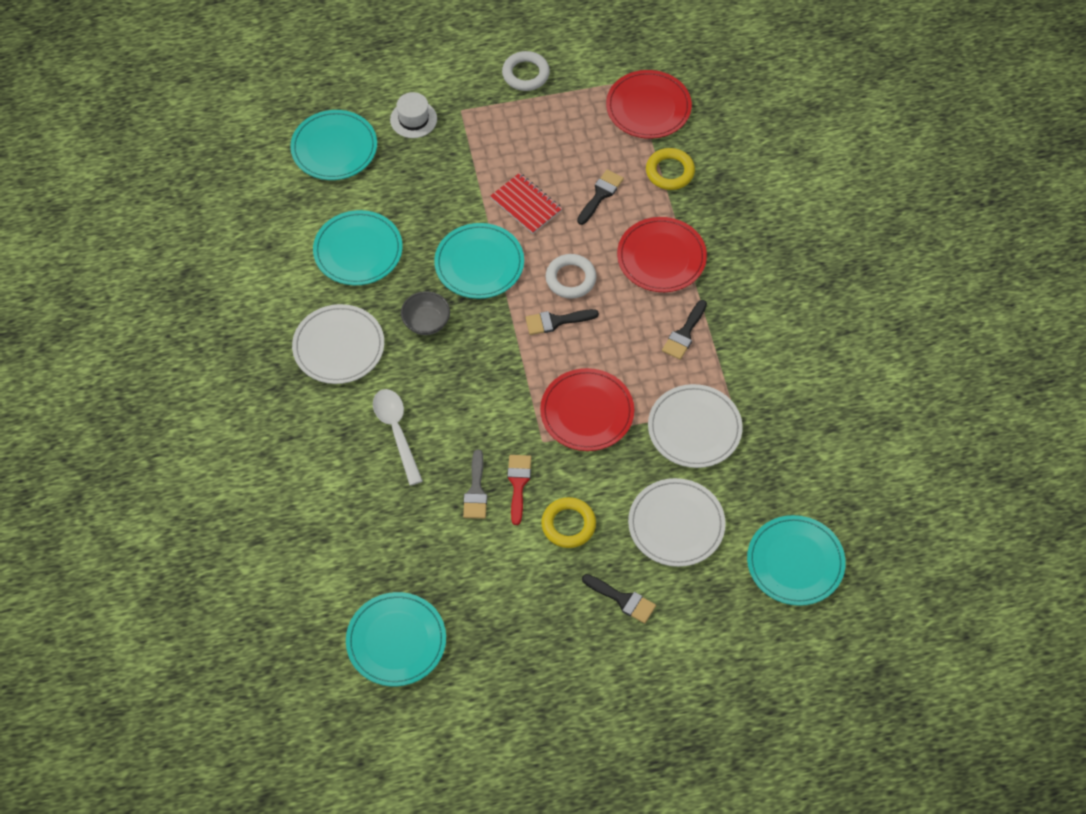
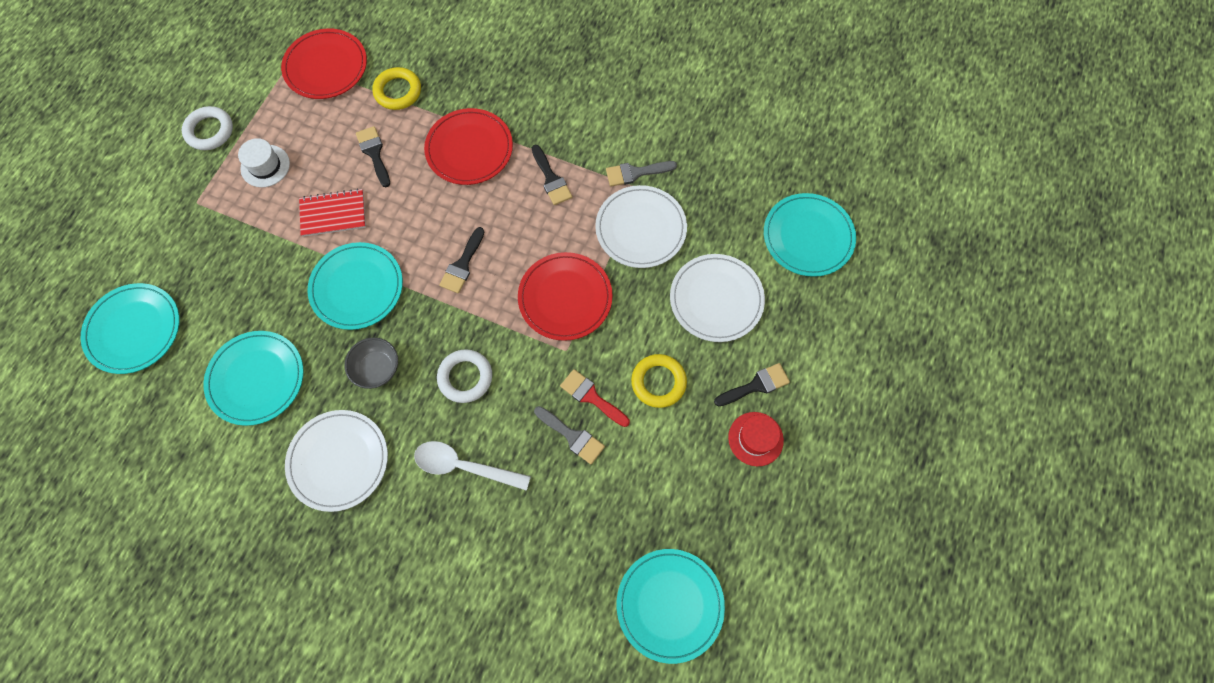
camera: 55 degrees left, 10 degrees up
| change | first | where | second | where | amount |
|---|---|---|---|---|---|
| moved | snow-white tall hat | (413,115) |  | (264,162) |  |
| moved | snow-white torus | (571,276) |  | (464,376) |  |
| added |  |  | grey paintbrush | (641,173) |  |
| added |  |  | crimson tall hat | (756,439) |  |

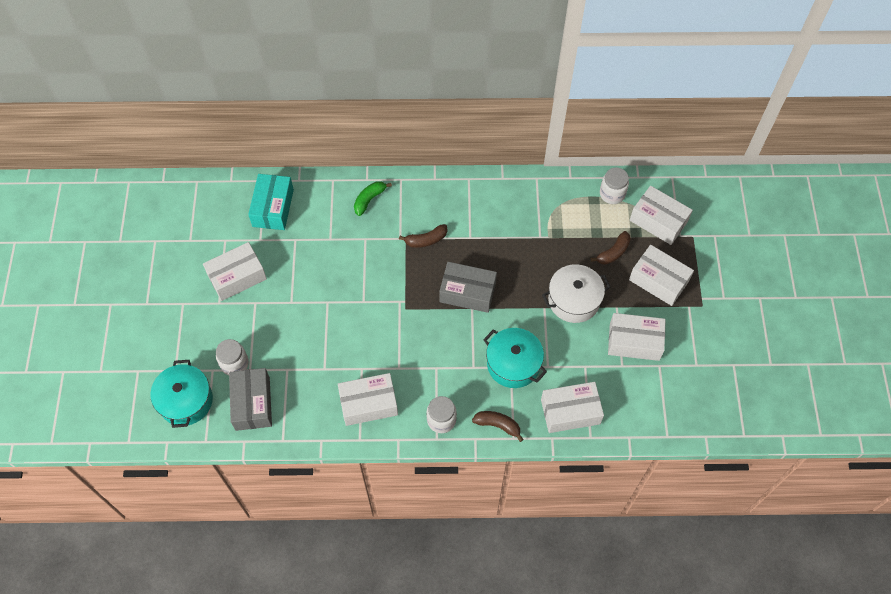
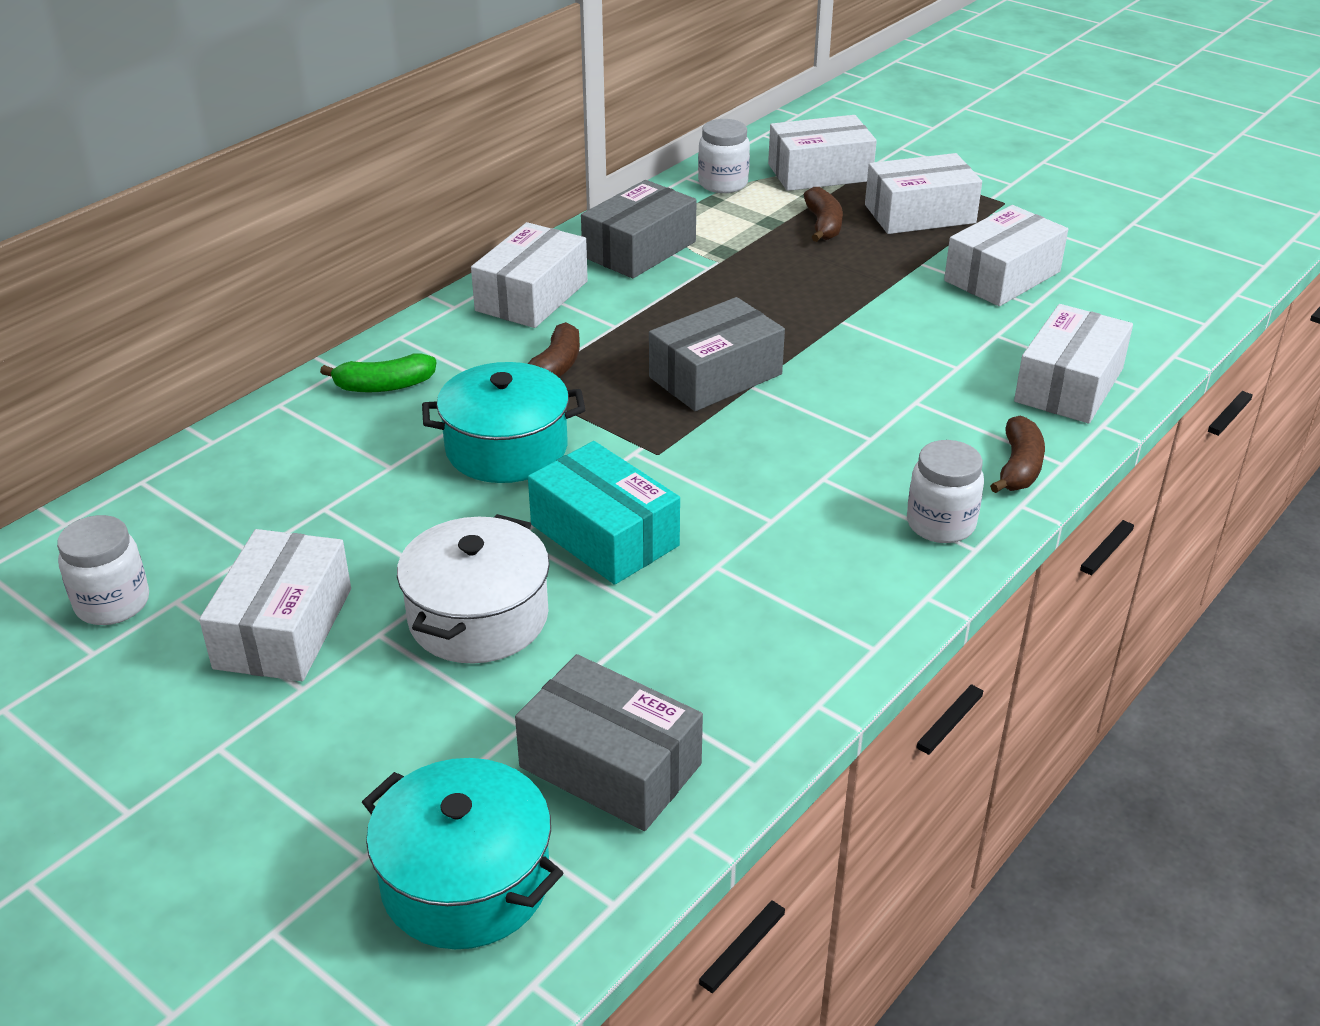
camera: 50 degrees left, 25 degrees down
| change | first | where | second | where | amount |
|---|---|---|---|---|---|
| moved | turquoise parcel | (271,202) |  | (604,513) |  |
| turned | leaf-green banana | (373,198) |  | (378,372) | 90 degrees counterclockwise |
| moved | snow-white stockpot | (576,293) |  | (473,589) |  |
| moved | turquoise stockpot | (515,358) |  | (503,422) |  |
| moved | snow-white jar | (232,357) |  | (103,570) |  |
| moved | snow-white parcel | (368,399) |  | (529,275) |  |
| turned | brown banana | (498,426) |  | (1017,454) | 135 degrees clockwise |
| added |  |  | grey parcel | (639,229) |  |

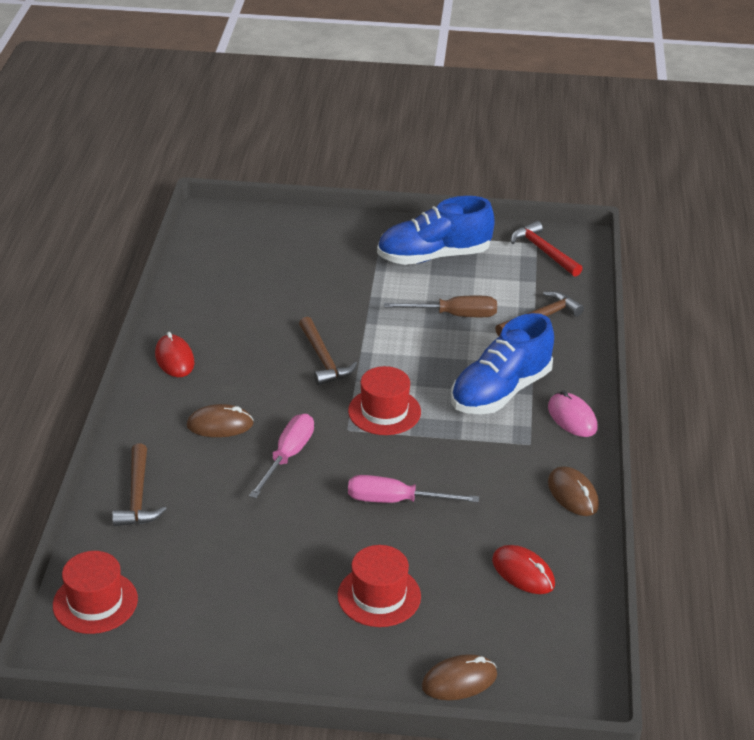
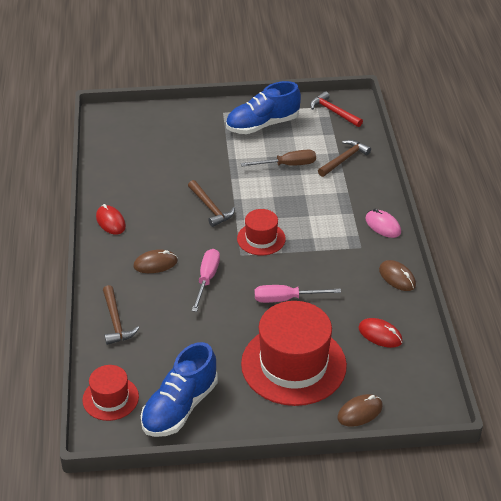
camera: 10 degrees left, 5 degrees up
| change | first | where | second | where | amount |
|---|---|---|---|---|---|
| moved | cobalt sneaker | (502,363) |  | (179,389) |  |
| resized | crimson tall hat | (379,586) |  | (294,353) | x1.93 |

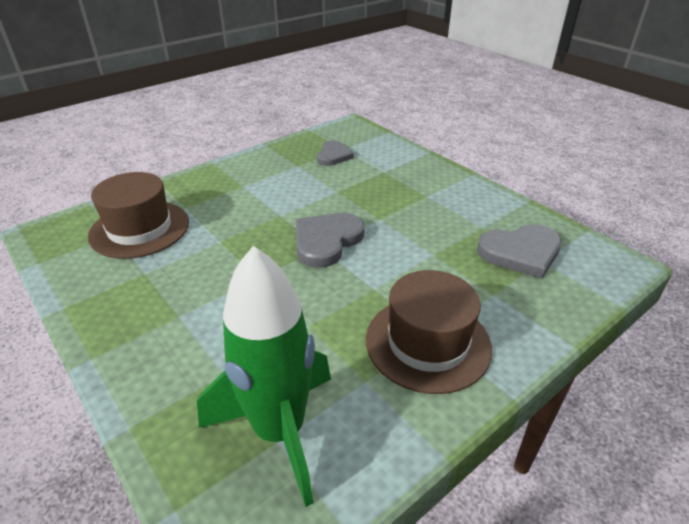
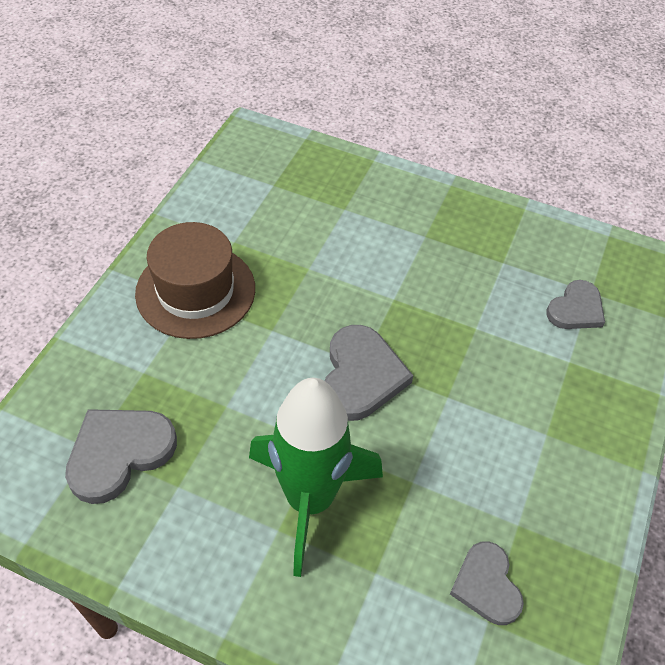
camera: 150 degrees right, 15 degrees up
| change | first | where | second | where | amount |
|---|---|---|---|---|---|
| replaced | brown tall hat | (138,215) | grey love heart | (575,304) |  |
| moved | leaf-green spaceship | (264,376) |  | (316,477) |  |

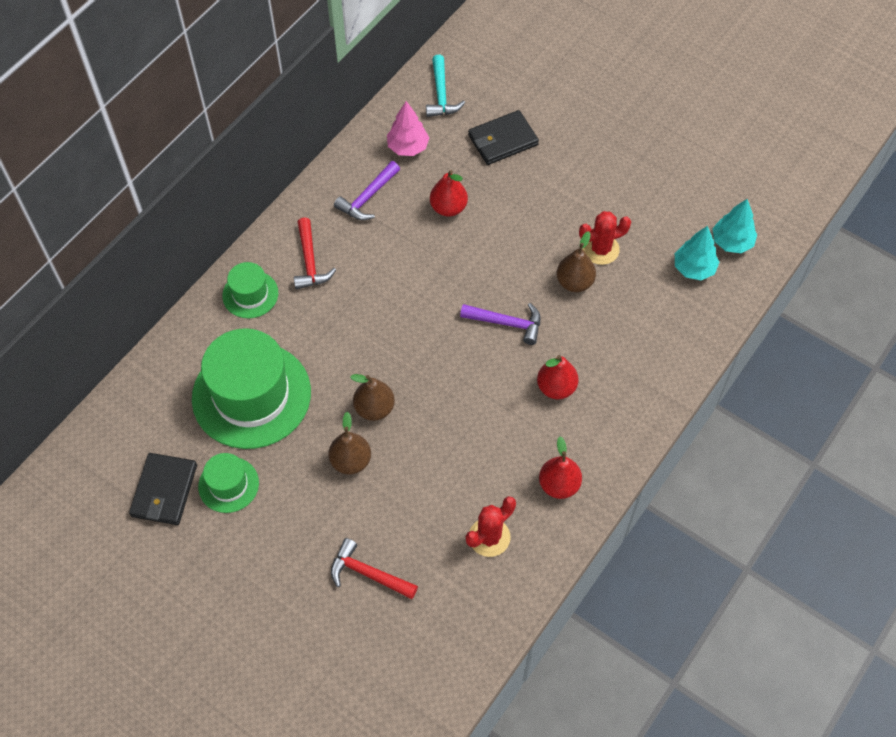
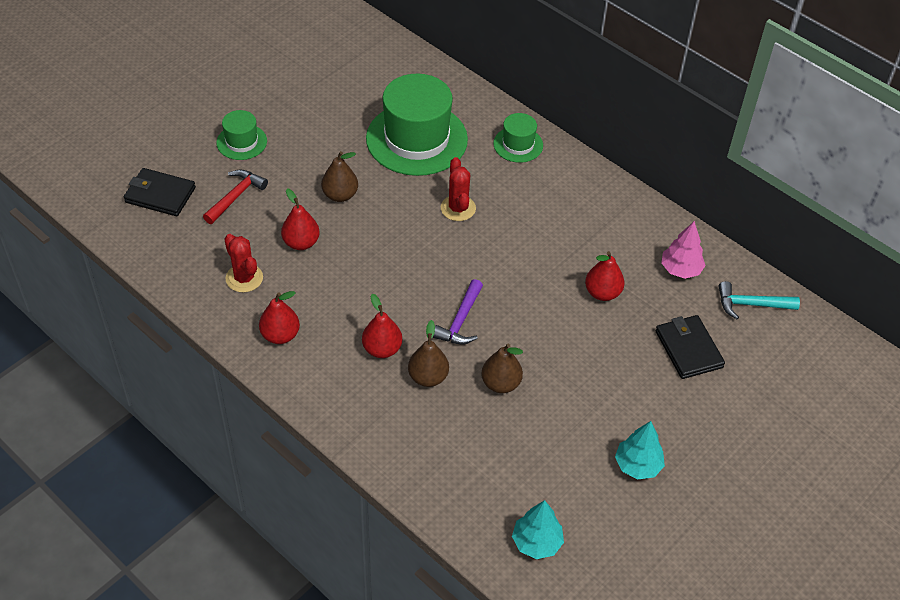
camera: 95 degrees right, 10 degrees down
| change | first | where | second | where | amount |
|---|---|---|---|---|---|
| removed | purple claw hammer | (367,190) |  |  |  |
| moved | crimson prickly plant | (605,238) |  | (458,189) |  |
| removed | crimson claw hammer | (315,253) |  |  |  |
| moved | turquoise fir tree | (697,253) |  | (640,450) |  |
| moved | brown pear | (372,397) |  | (428,353) |  |
| moved | ebony card wallet | (163,489) |  | (160,192) |  |
| moved | leaf-green tall hat | (228,483) |  | (241,135) |  |
| added |  |  | crimson pear | (300,219) |  |

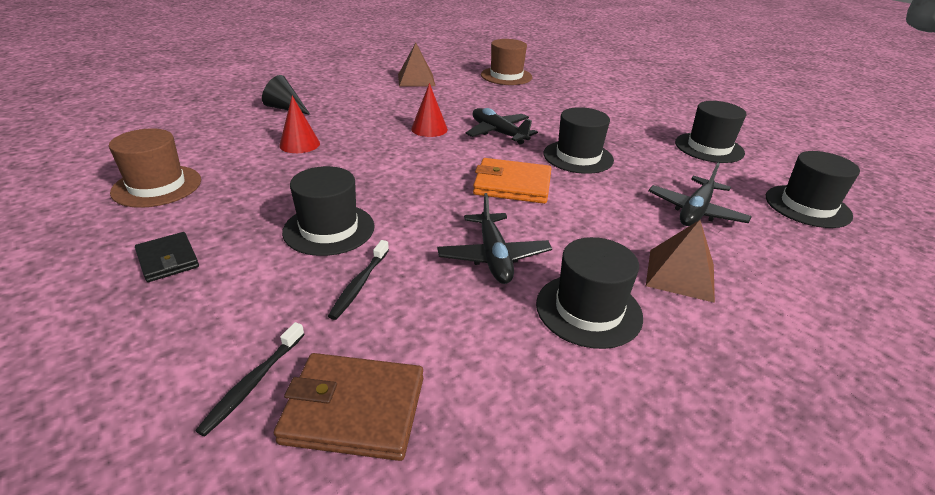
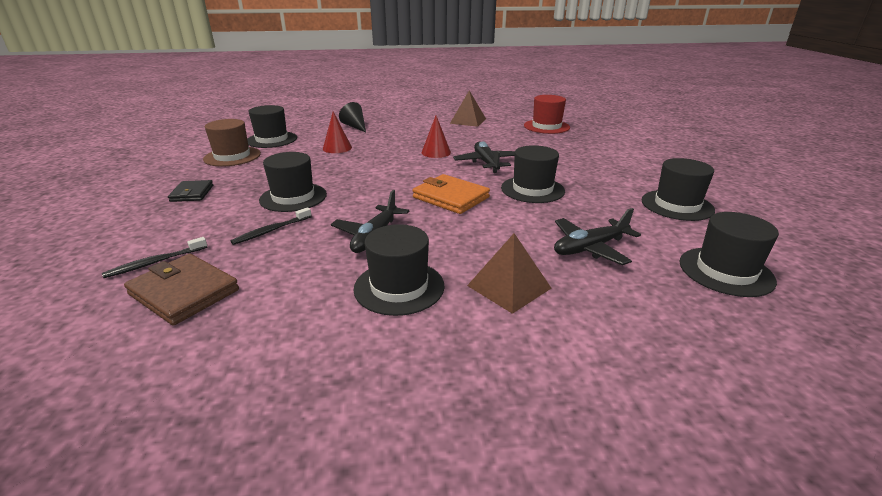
camera: 30 degrees right, 5 degrees down
| change | first | where | second | where | amount |
|---|---|---|---|---|---|
| recoloured | brown tall hat | (506,62) | crimson tall hat | (547,114) |  |
| added |  |  | ebony tall hat | (272,126) |  |

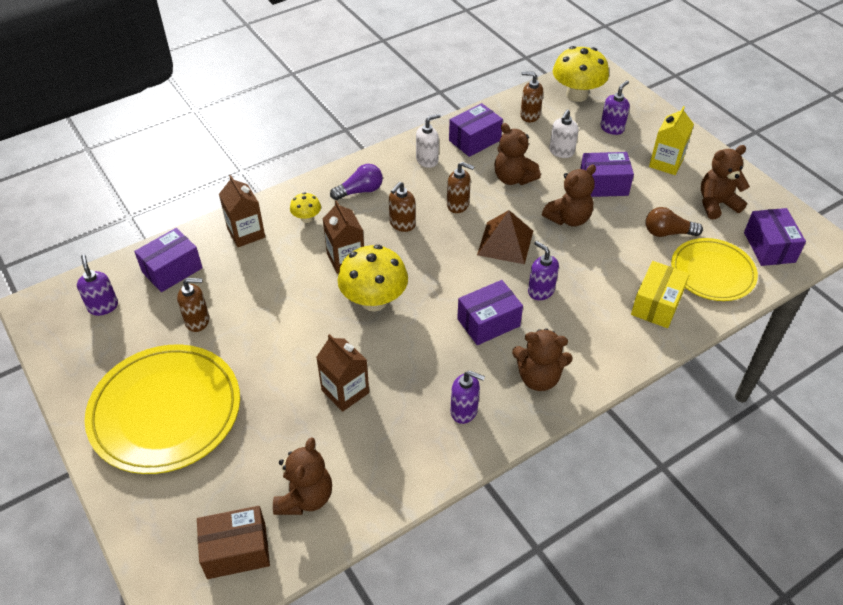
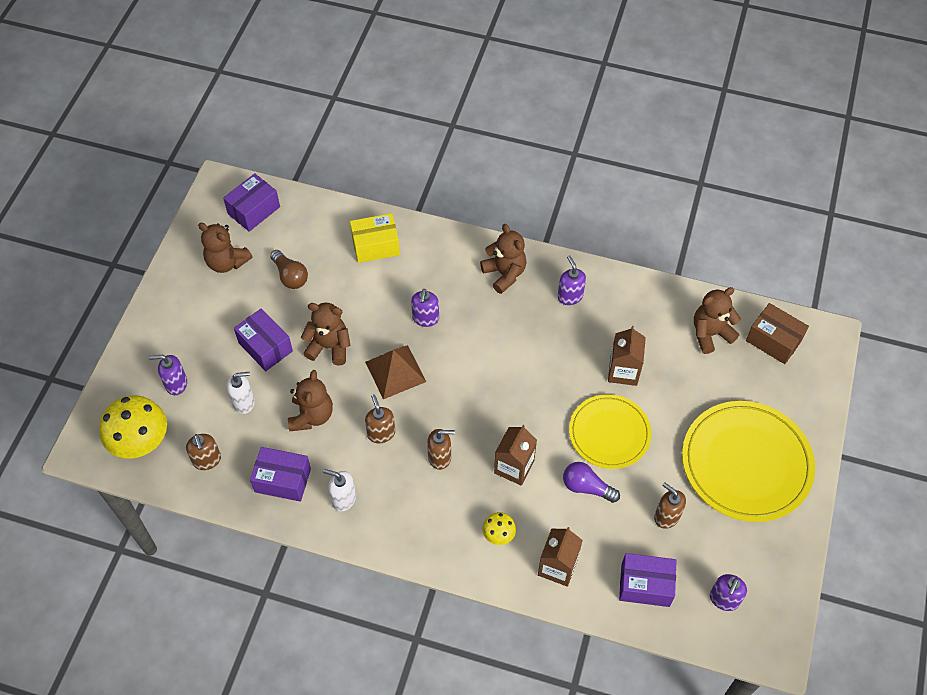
camera: 130 degrees left, 10 degrees up
| change | first | where | second | where | amount |
|---|---|---|---|---|---|
| removed | golden juice carton | (671,140) |  |  |  |
| moved | purple lightbulb | (356,182) |  | (591,482) |  |
| moved | golden flat dish | (714,269) |  | (610,431) |  |
| removed | golden mushroom | (373,278) |  |  |  |
| removed | purple parcel | (490,312) |  |  |  |

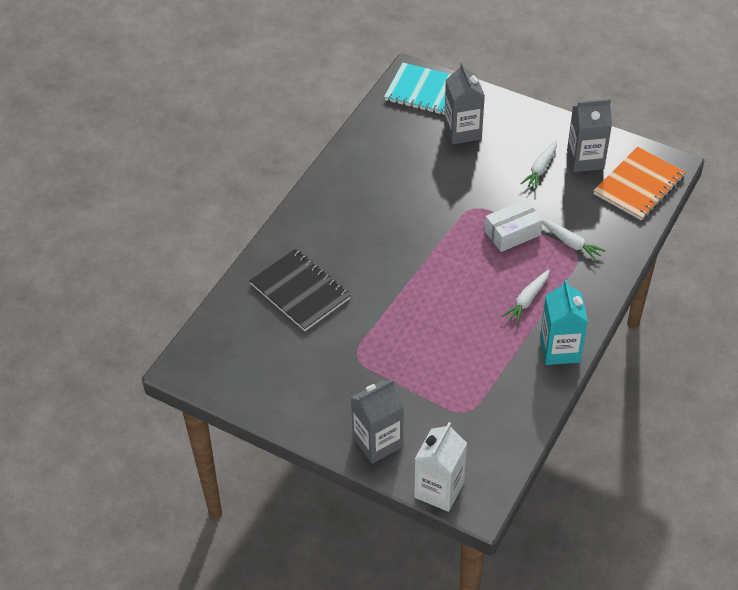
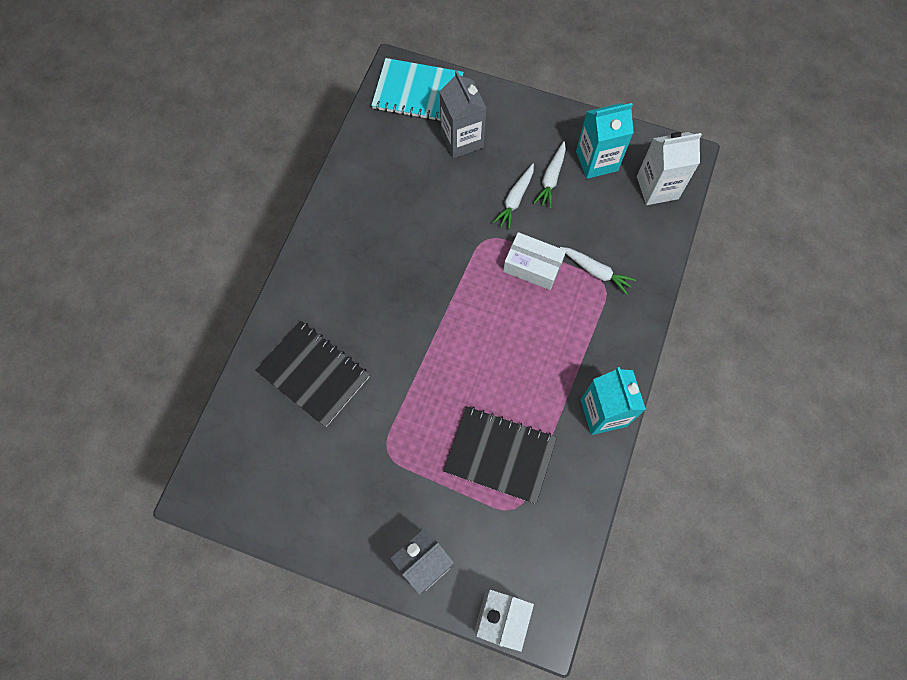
camera: 10 degrees left, 20 degrees up
| change | first | where | second | where | amount |
|---|---|---|---|---|---|
| recoloured | grey juice carton | (589,135) | turquoise juice carton | (605,141) |  |
| replaced | bright orange notebook | (639,183) | snow-white juice carton | (669,168) |  |
| turned | snow-white parcel | (513,225) |  | (534,261) | 60 degrees clockwise |
| moved | snow-white toy carrot | (526,296) |  | (513,197) |  |
| added |  |  | ebony notebook | (500,455) |  |

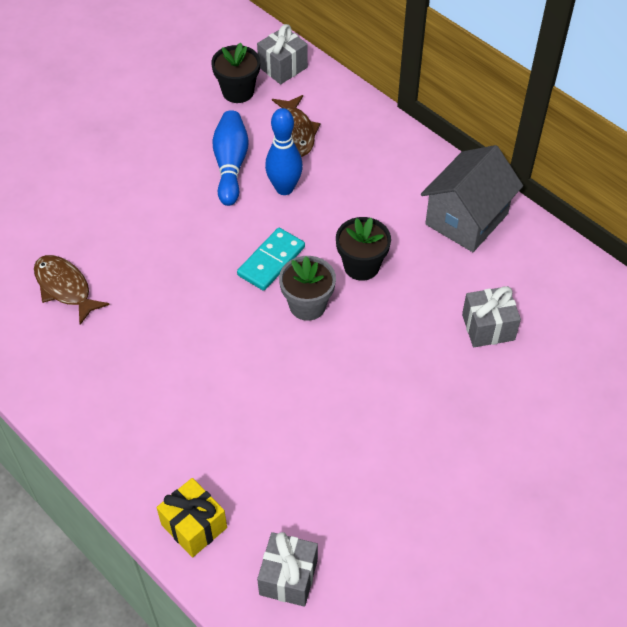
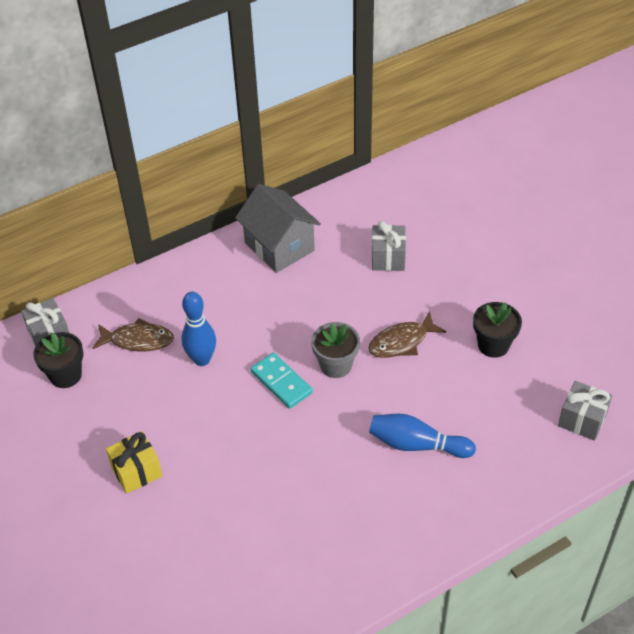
camera: 75 degrees left, 5 degrees down
| change | first | where | second | where | amount |
|---|---|---|---|---|---|
| moved | cobalt skittle | (230,158) |  | (422,436) |  |
| moved | ebony plant pot | (363,249) |  | (497,330) |  |
| moved | brown fish figure | (72,290) |  | (407,334) |  |
| moved | golden gift | (191,517) |  | (134,462) |  |

